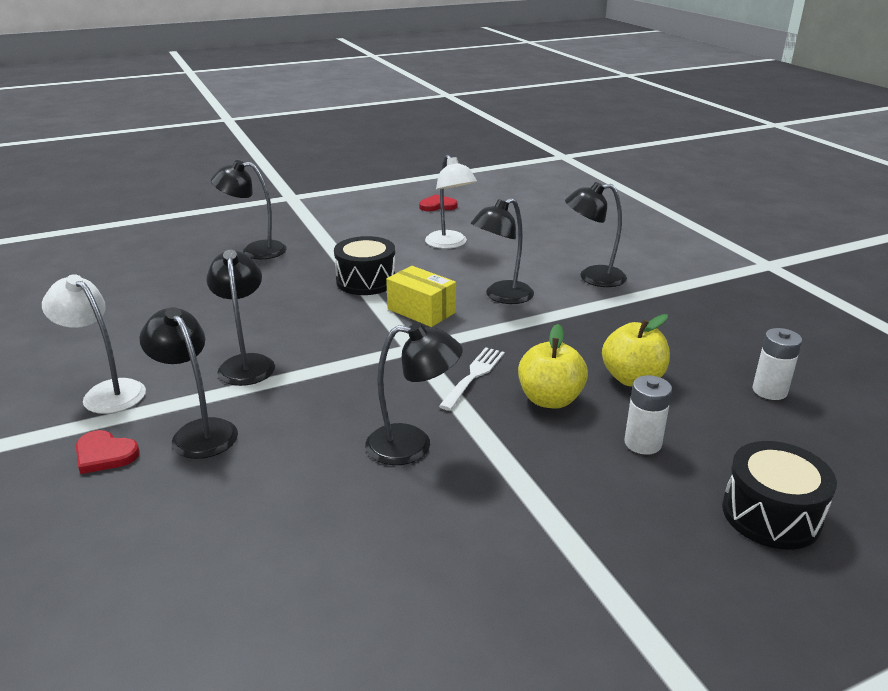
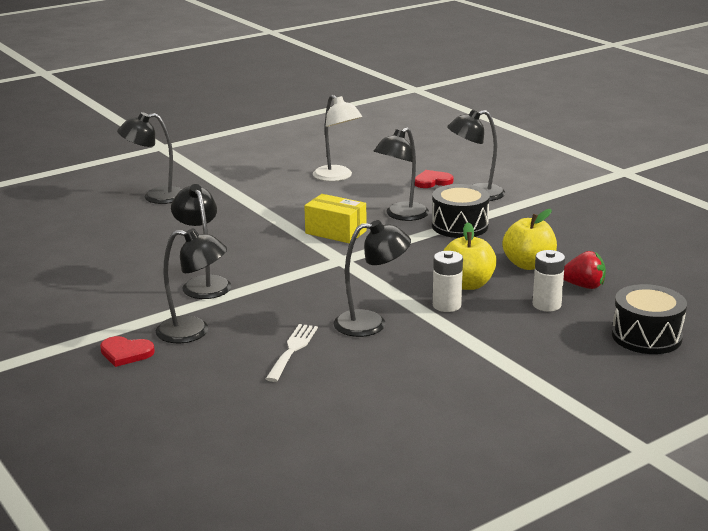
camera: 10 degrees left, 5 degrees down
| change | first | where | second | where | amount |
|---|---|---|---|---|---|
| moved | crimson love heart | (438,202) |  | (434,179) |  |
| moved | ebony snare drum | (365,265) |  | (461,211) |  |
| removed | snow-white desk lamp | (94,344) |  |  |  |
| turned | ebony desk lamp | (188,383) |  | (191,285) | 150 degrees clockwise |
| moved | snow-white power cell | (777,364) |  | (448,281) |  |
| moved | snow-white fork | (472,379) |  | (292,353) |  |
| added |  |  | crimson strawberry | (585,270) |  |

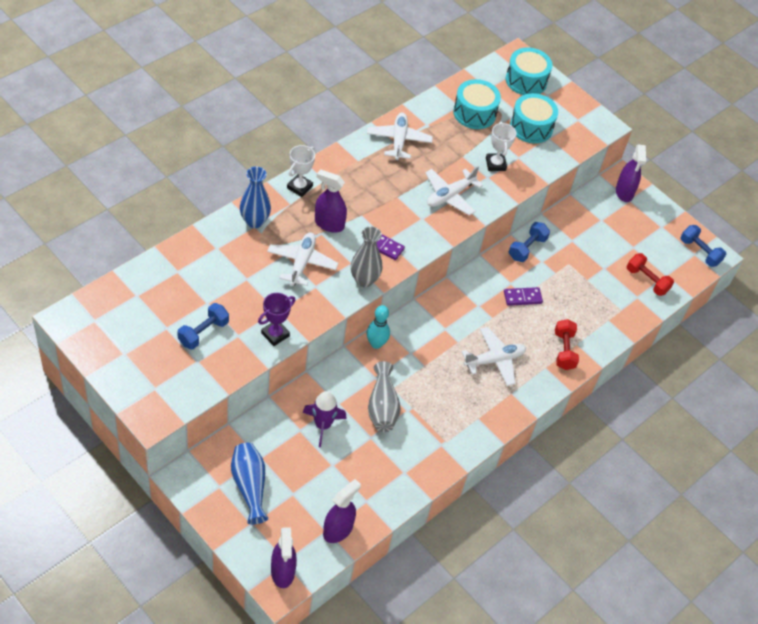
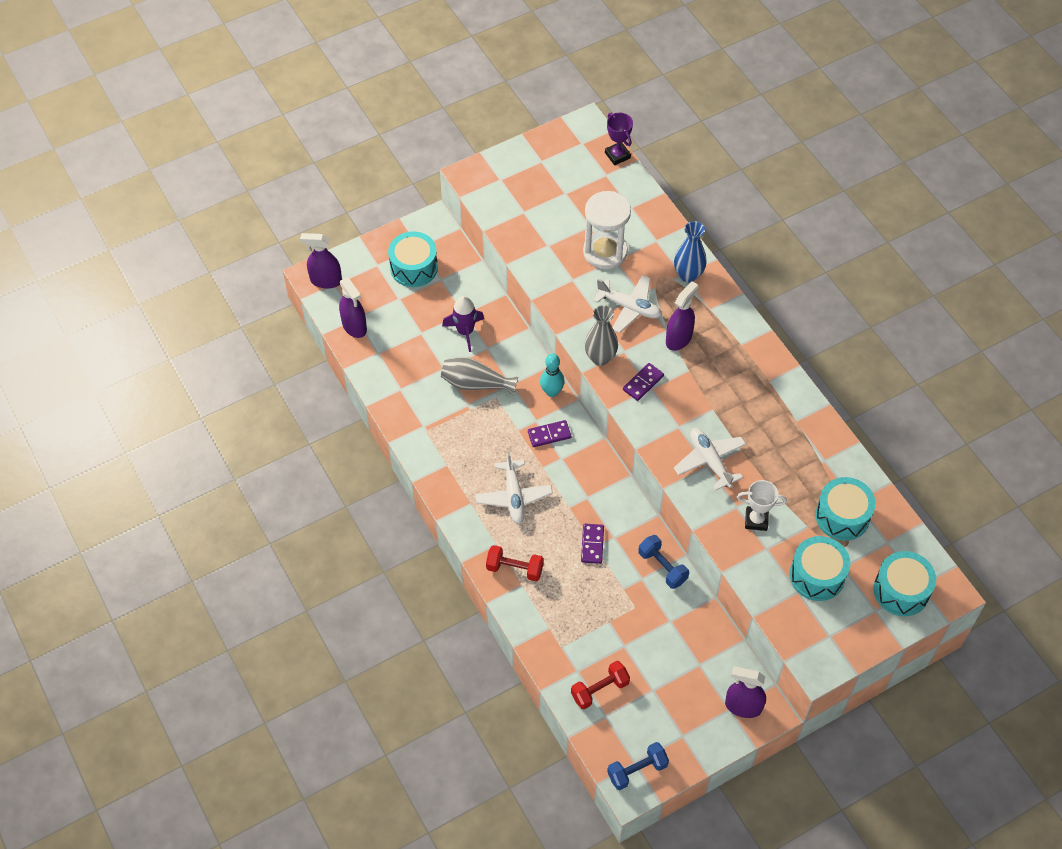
camera: 110 degrees right, 5 degrees up
| change | first | where | second | where | amount |
|---|---|---|---|---|---|
| removed | snow-white plane | (400,136) |  |  |  |
| removed | snow-white award cup | (301,171) |  |  |  |
| moved | purple award cup | (276,319) |  | (619,139) |  |
| removed | cobalt dumbbell | (203,326) |  |  |  |
| replaced | cobalt tall vase | (250,483) | turquoise snare drum | (413,259) |  |
| added |  |  | snow-white sandglass | (607,230) |  |
| added |  |  | purple domino | (549,433) |  |

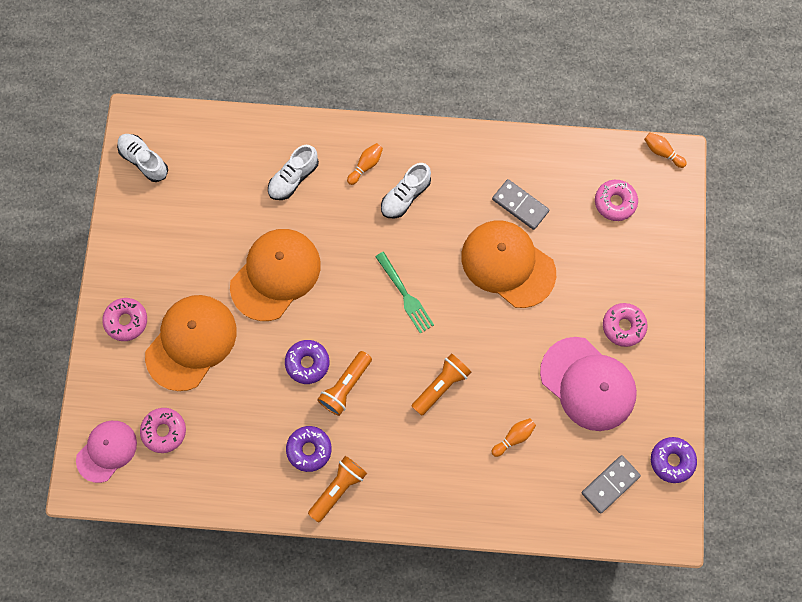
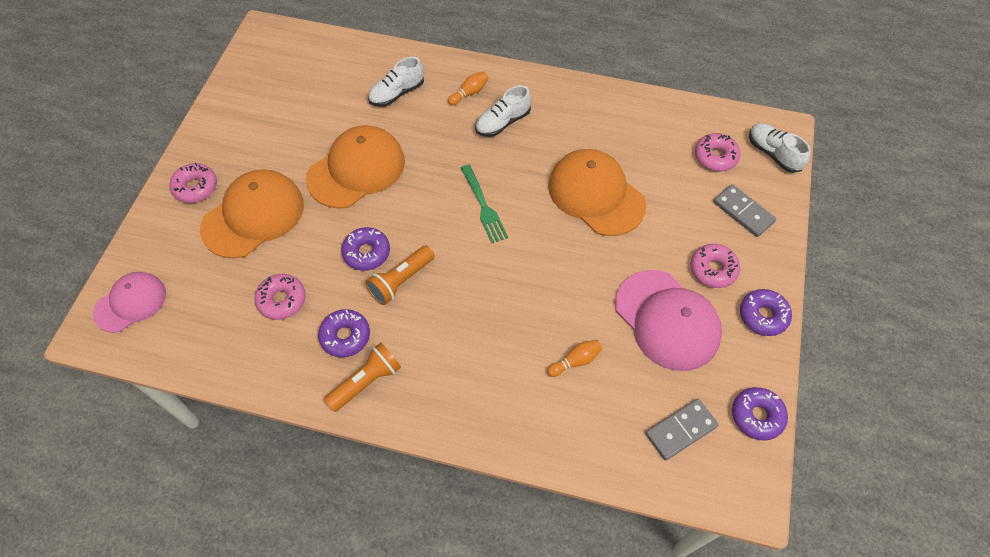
camera: 10 degrees right, 15 degrees down
| change | first | where | second | where | amount |
|---|---|---|---|---|---|
| removed | bright orange skittle | (665,150) |  |  |  |
| moved | snow-white sneaker | (142,158) |  | (780,148) |  |
| moved | grey domino | (520,204) |  | (744,210) |  |
| removed | bright orange pocket torch | (441,384) |  |  |  |
| moved | rose-pink donut | (163,430) |  | (280,297) |  |
| added |  |  | purple donut | (766,312) |  |

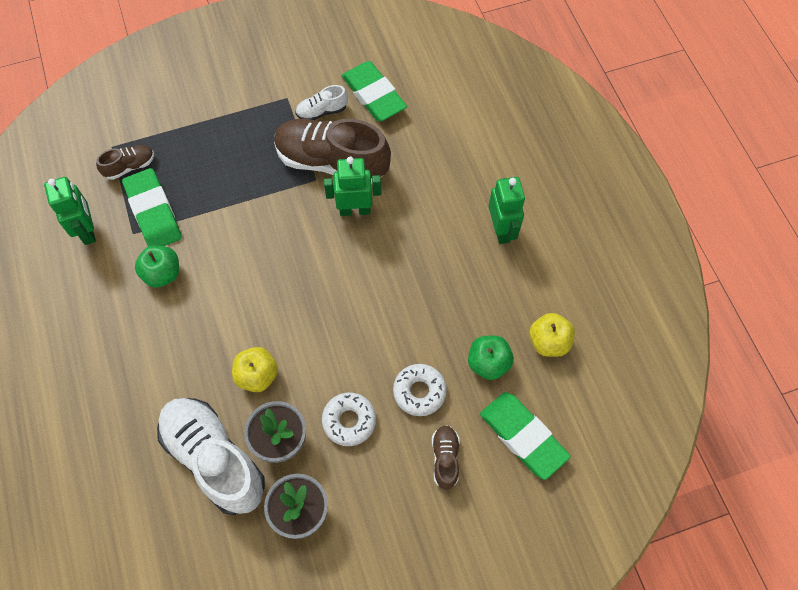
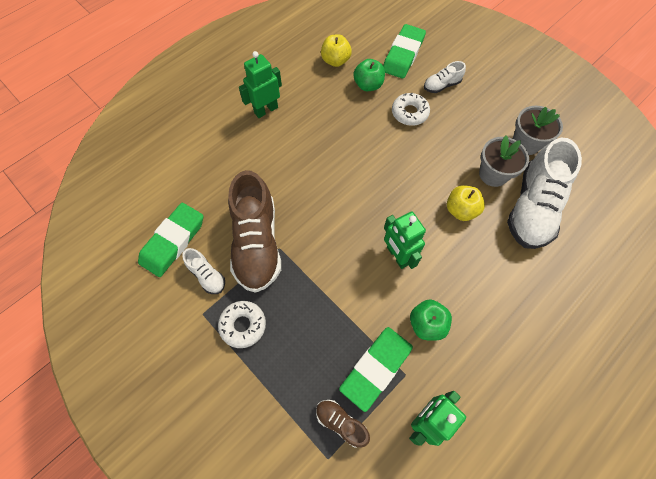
camera: 115 degrees left, 0 degrees up
| change | first | where | second | where | amount |
|---|---|---|---|---|---|
| moved | leaf-green robot | (352,186) |  | (405,240) |  |
| moved | snow-white donut | (349,419) |  | (242,324) |  |
| recoloured | brown sneaker | (445,457) | snow-white sneaker | (445,77) |  |

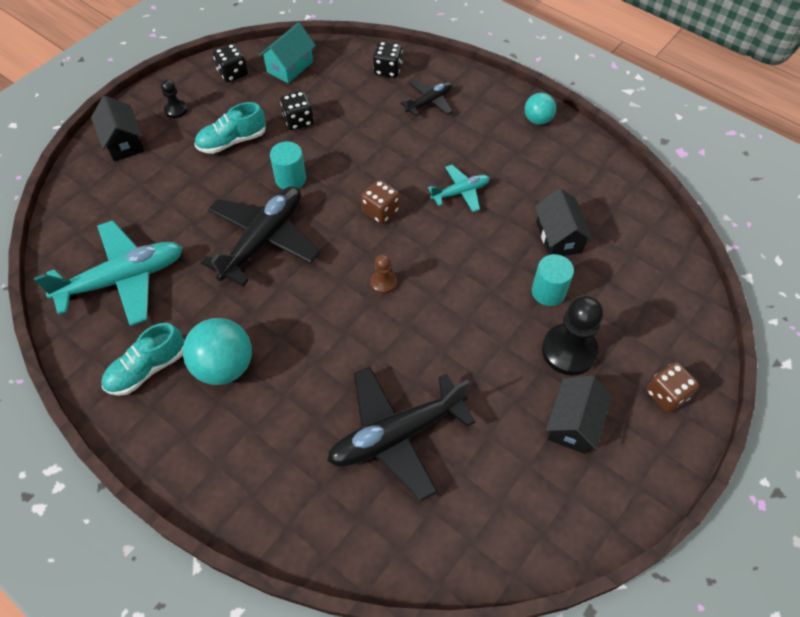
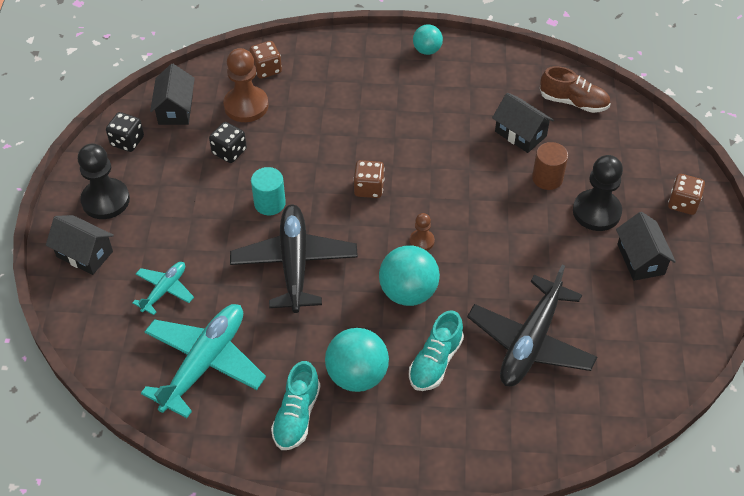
camera: 35 degrees left, 5 degrees down
| change | first | where | second | where | amount |
|---|---|---|---|---|---|
| recoloured | turquoise cottage | (287,52) | ebony cottage | (172,94) |  |
| recoloured | ebony game die | (388,59) | brown game die | (265,60) |  |
| resized | ebony pawn | (174,98) |  | (104,181) | x1.95 |
| removed | ebony plane | (427,98) |  |  |  |
| moved | turquoise sneaker | (230,128) |  | (436,350) |  |
| moved | turquoise plane | (459,188) |  | (163,288) |  |
| recoloured | turquoise solid cylinder | (553,280) | brown solid cylinder | (550,166) |  |
| added |  |  | brown pawn | (246,85) |  |
| added |  |  | brown sneaker | (575,89) |  |
| added |  |  | turquoise ball | (409,275) |  |

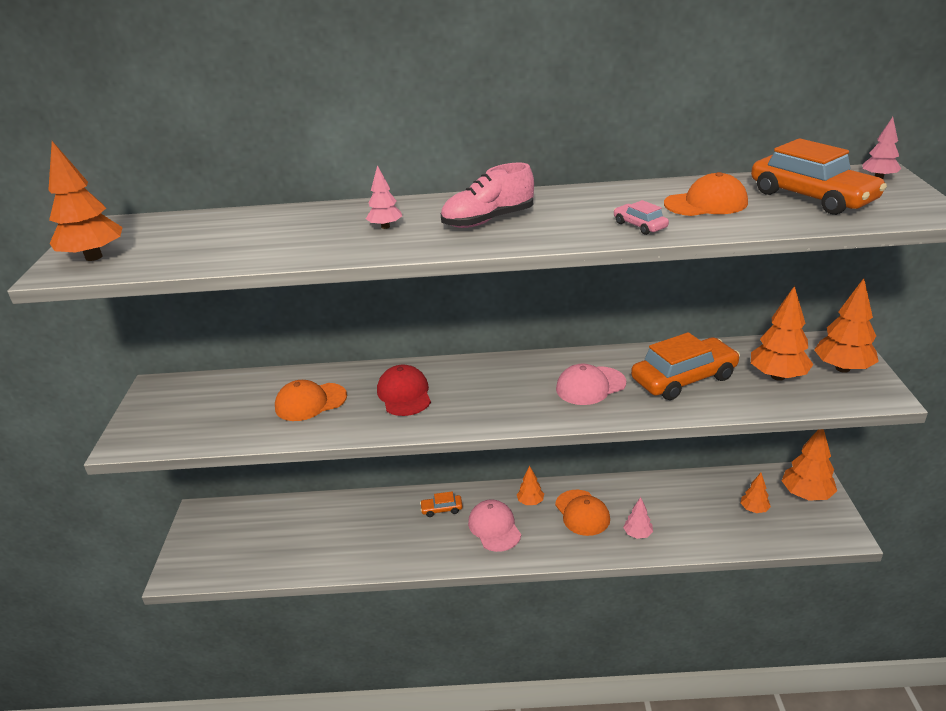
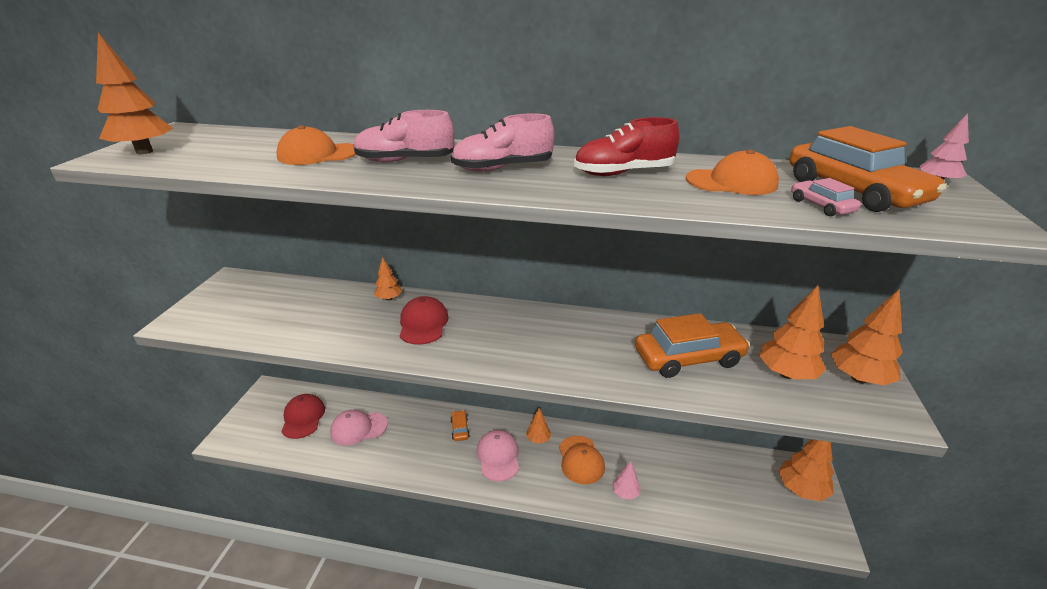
camera: 10 degrees right, 0 degrees up
| change | first | where | second | where | amount |
|---|---|---|---|---|---|
| replaced | rose-pink fir tree | (384,197) | rose-pink sneaker | (403,136) |  |
| moved | rose-pink automobile | (641,217) |  | (826,197) |  |
| moved | rose-pink cap | (591,384) |  | (359,428) |  |
| moved | bright orange cap | (311,400) |  | (316,145) |  |
| moved | bright orange fir tree | (756,493) |  | (388,279) |  |
| turned | bright orange automobile | (441,504) |  | (460,425) | 75 degrees clockwise |
| added |  |  | crimson sneaker | (627,146) |  |
| added |  |  | crimson cap | (303,416) |  |

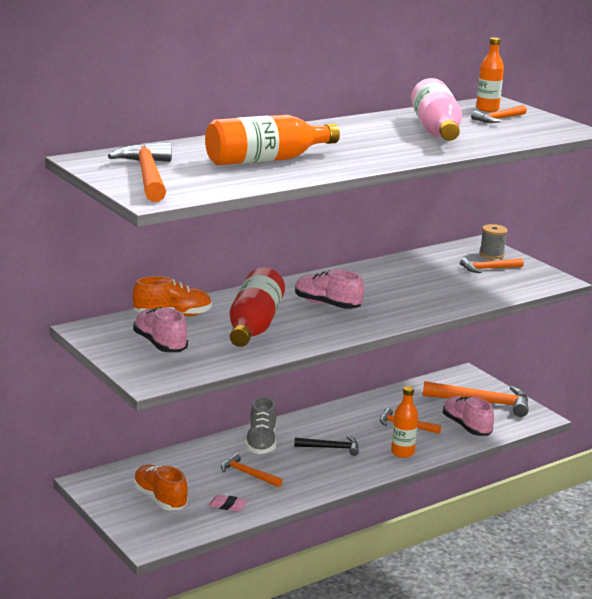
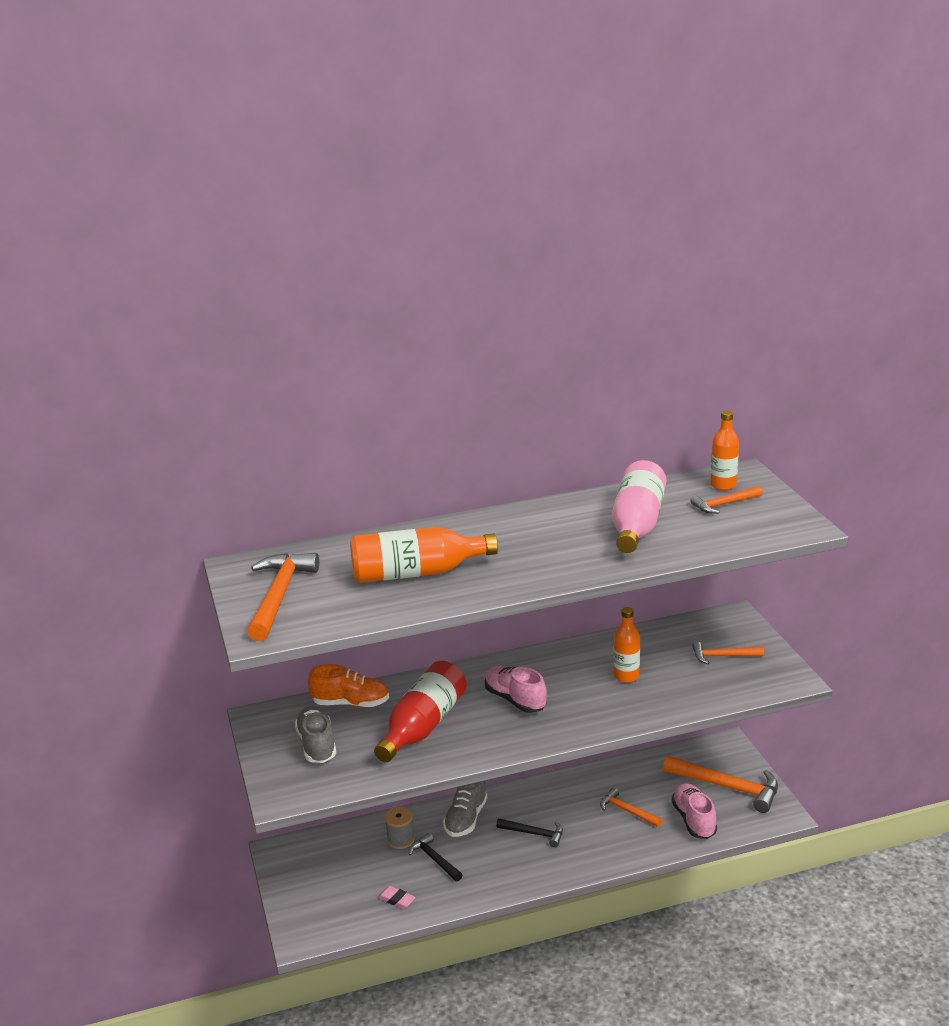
camera: 20 degrees right, 5 degrees up
| change | first | where | second | where | amount |
|---|---|---|---|---|---|
| moved | grey spool | (494,241) |  | (400,828) |  |
| recoloured | rose-pink sneaker | (160,329) | grey sneaker | (315,734) |  |
| moved | bright orange drink bottle | (404,422) |  | (627,645) |  |
| recoloured | bright orange claw hammer | (252,470) | ebony claw hammer | (435,857) |  |
| removed | bright orange sneaker | (160,488) |  |  |  |

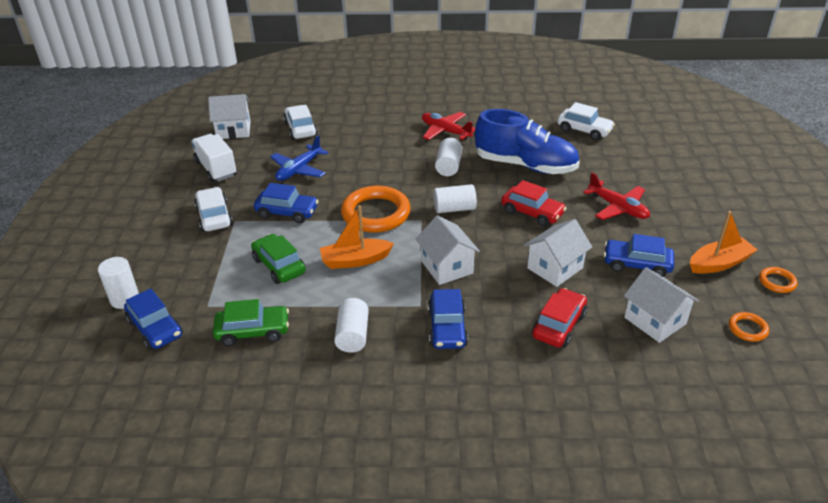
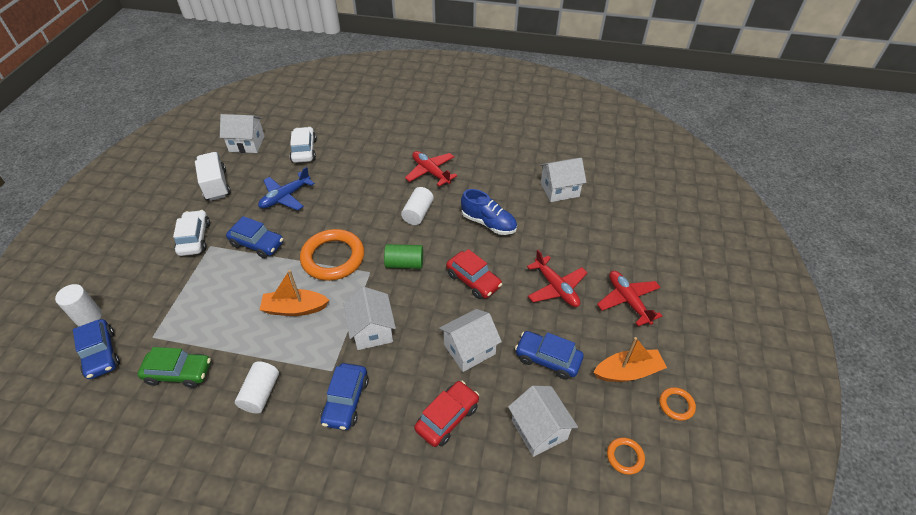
camera: 10 degrees right, 10 degrees up
| change | first | where | second | where | amount |
|---|---|---|---|---|---|
| replaced | snow-white automobile | (586,121) | snow-white cottage | (563,180) |  |
| resized | cobalt sneaker | (527,141) |  | (489,212) | x0.62 |
| recoloured | snow-white solid cylinder | (455,198) | leaf-green solid cylinder | (403,256) |  |
| removed | leaf-green automobile | (278,259) |  |  |  |
| added |  |  | crimson plane | (629,298) |  |

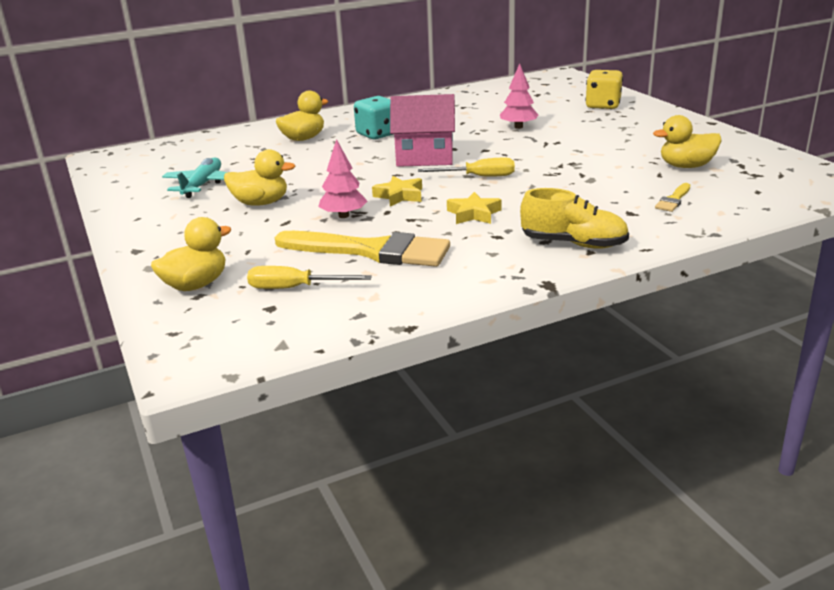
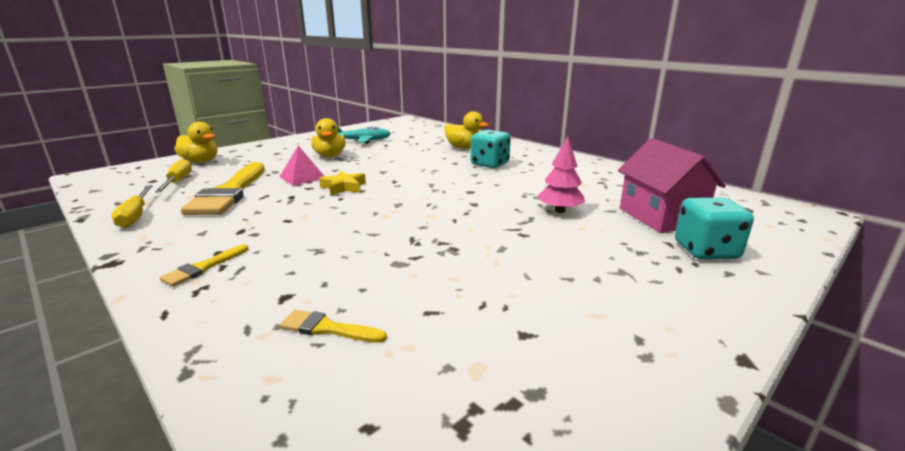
camera: 70 degrees right, 5 degrees down
| change | first | where | second | where | amount |
|---|---|---|---|---|---|
| recoloured | golden game die | (604,89) | turquoise game die | (714,228) |  |
| moved | rose-pink cottage | (422,130) |  | (672,185) |  |
| removed | golden toy duck | (687,141) |  |  |  |
| replaced | rose-pink fir tree | (343,178) | rose-pink pyramid | (302,166) |  |
| moved | golden flat screwdriver | (466,167) |  | (132,206) |  |
| replaced | golden sneaker | (574,218) | golden paintbrush | (204,265) |  |
| removed | golden star shape | (474,208) |  |  |  |

